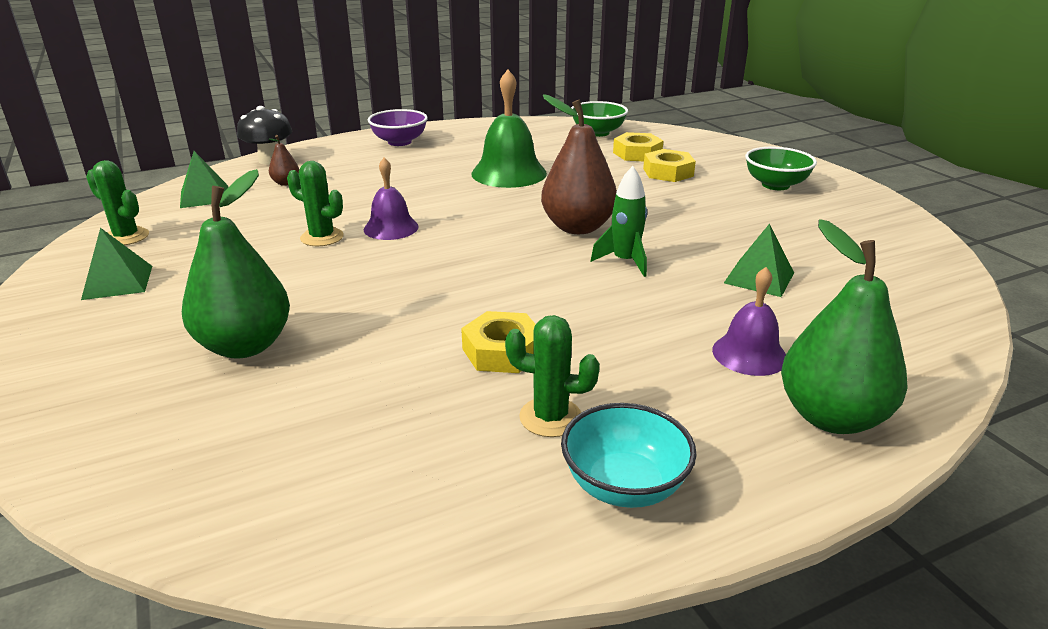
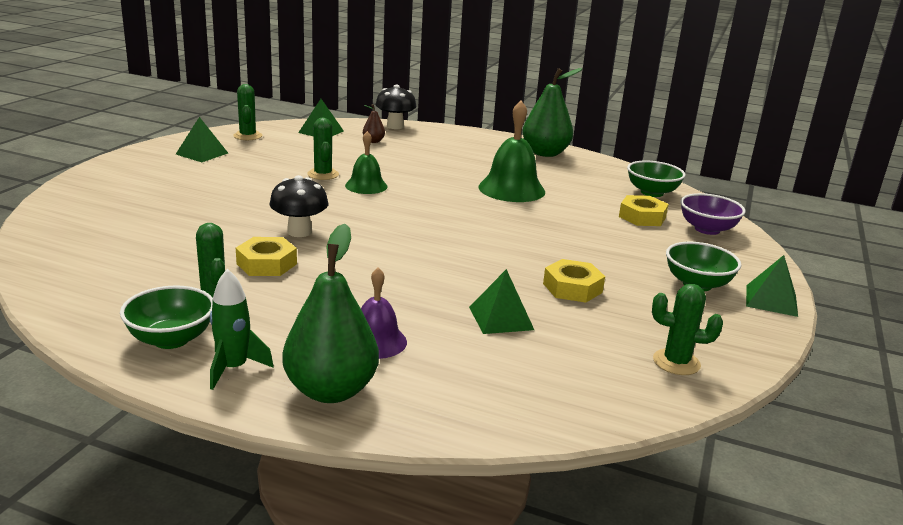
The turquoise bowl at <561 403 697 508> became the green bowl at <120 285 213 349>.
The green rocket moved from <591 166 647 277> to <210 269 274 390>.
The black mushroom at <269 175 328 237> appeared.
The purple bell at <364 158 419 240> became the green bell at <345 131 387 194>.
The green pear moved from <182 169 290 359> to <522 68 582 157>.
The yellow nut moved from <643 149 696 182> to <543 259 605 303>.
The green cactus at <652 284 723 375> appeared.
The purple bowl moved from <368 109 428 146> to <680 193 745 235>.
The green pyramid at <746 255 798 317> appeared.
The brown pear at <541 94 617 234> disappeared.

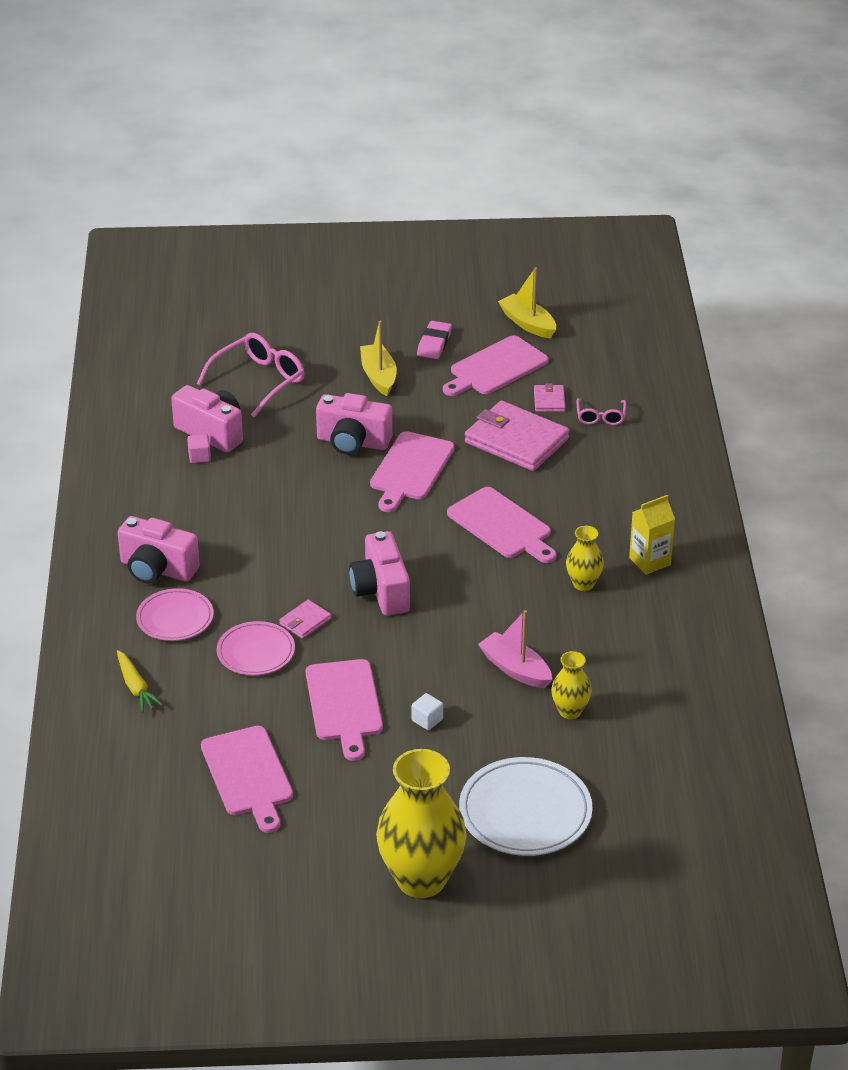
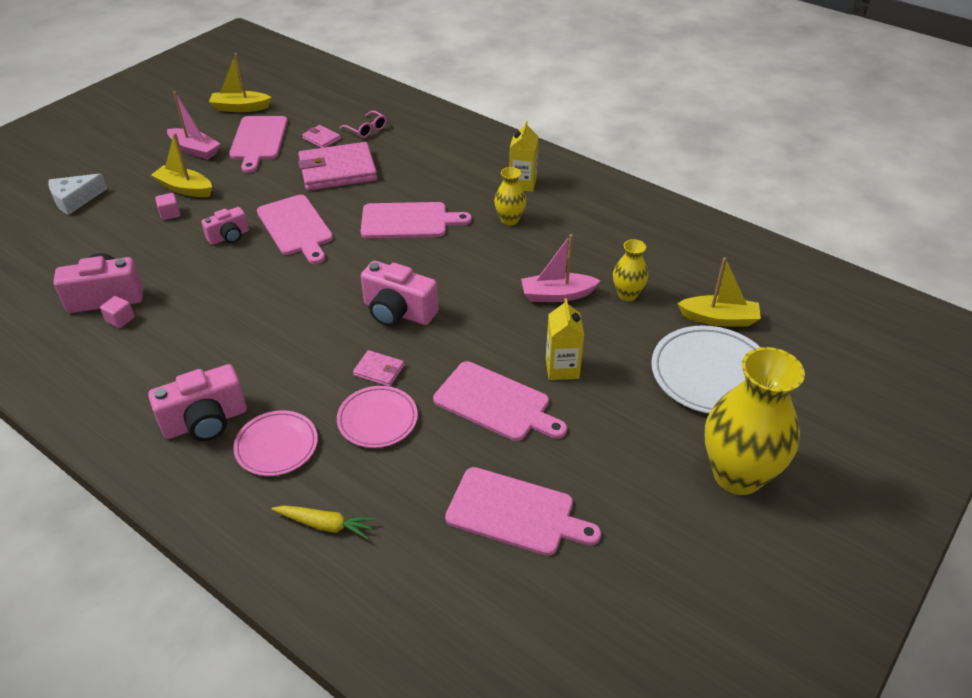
The white cheese at <48 173 107 215> appeared.
The pink cube at <155 193 180 220> appeared.
The pink eraser at <417 321 452 359> was replaced by the pink boat at <167 91 220 160>.
The pink camera at <316 393 392 455> changed to 0.61 times the size.
The pink wallet at <279 600 332 639> turned 60 degrees counterclockwise.
The white cube at <411 693 443 730> was replaced by the yellow carton at <546 298 584 380>.
The yellow boat at <677 257 761 327> appeared.
The pink glasses at <197 333 305 418> disappeared.

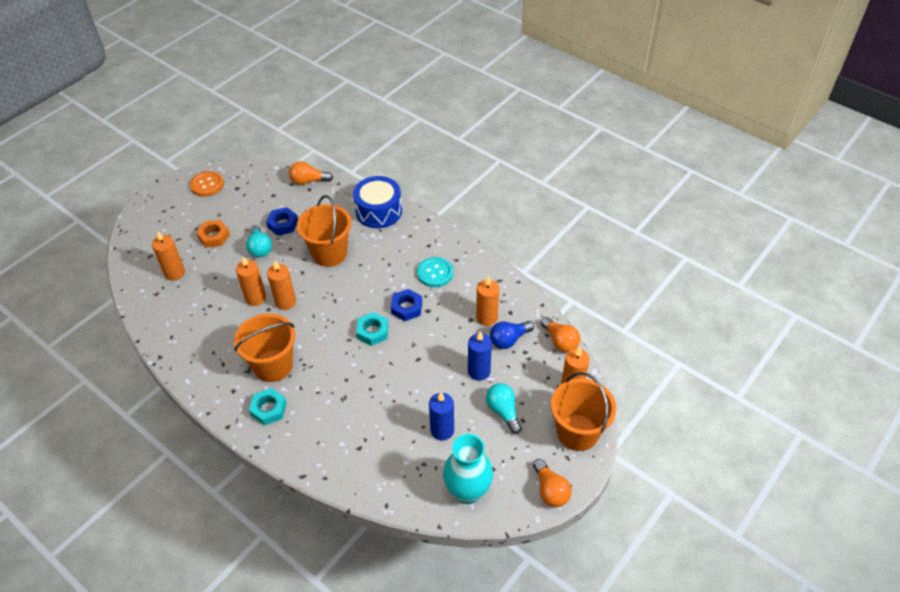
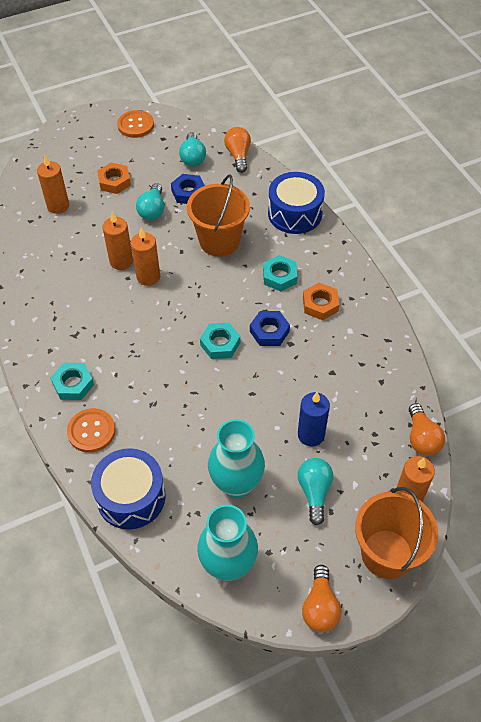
The orange button at <67 408 116 453> appeared.
The blue drum at <91 448 166 529> appeared.
The turquoise light bulb at <179 132 206 167> appeared.
The blue candle at <429 392 454 441> was replaced by the turquoise vase at <208 419 265 498>.
The orange light bulb at <289 161 333 185> turned 60 degrees clockwise.
The turquoise nut at <263 255 298 291> appeared.
The turquoise button at <417 257 453 287> was replaced by the orange nut at <303 283 339 320>.
The orange bucket at <234 314 295 382> disappeared.
The orange candle at <476 276 499 326> disappeared.
The blue light bulb at <490 321 534 349> disappeared.

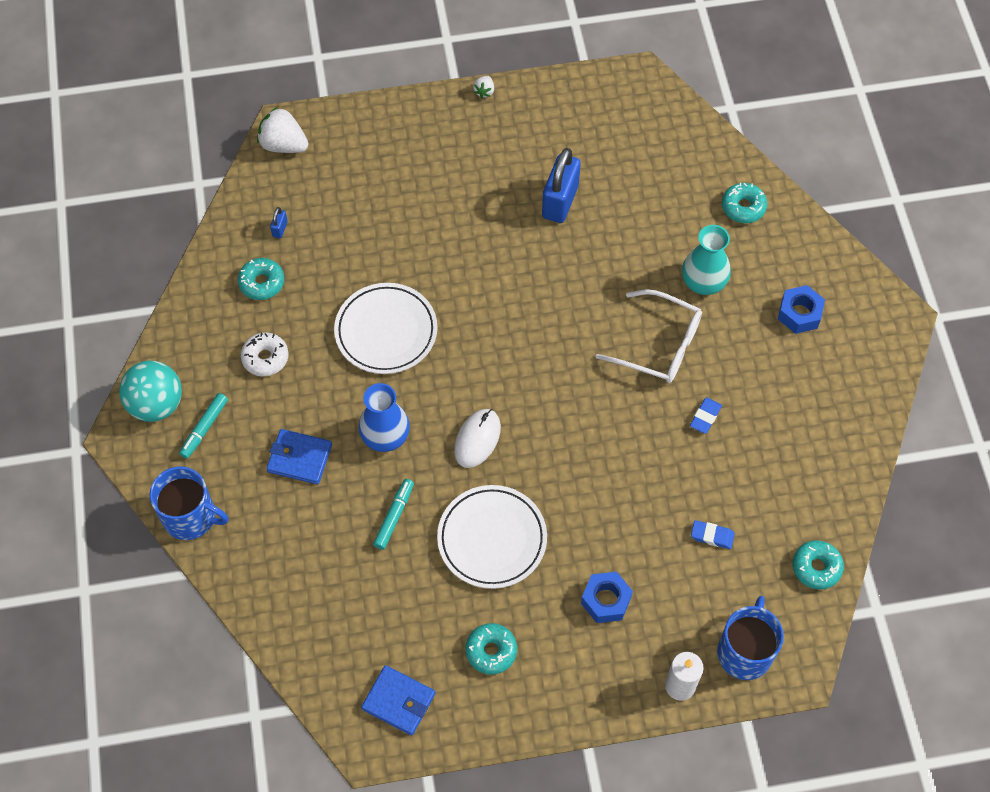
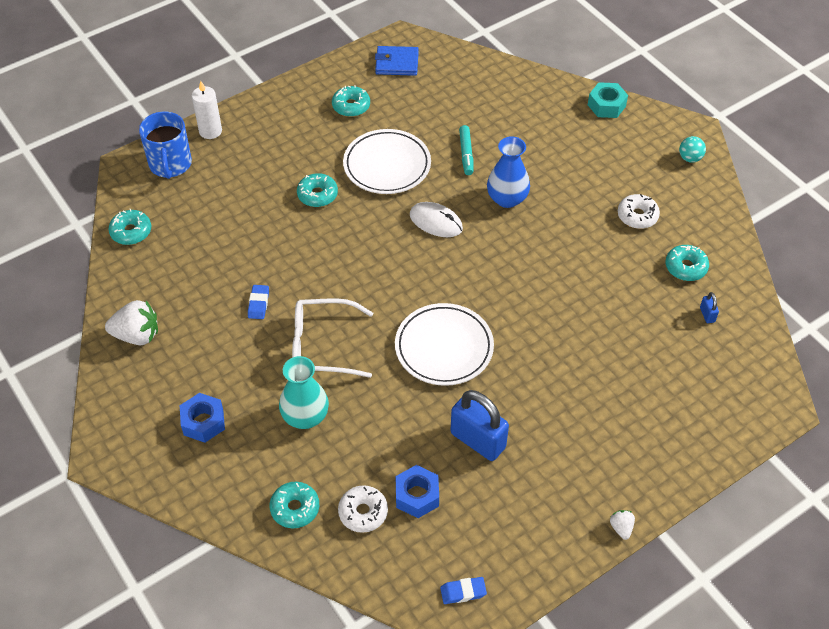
The white strawberry moved from <257 107 308 153> to <105 300 158 345>.
The turquoise donut at <297 173 338 207> appeared.
The white donut at <338 485 388 533> appeared.
The white plate moved from <334 283 437 374> to <395 303 494 386>.
The blue nut moved from <581 572 633 623> to <395 465 439 518>.
The white mouse at <454 409 501 468> turned 60 degrees counterclockwise.
The blue eraser moved from <691 520 735 549> to <440 577 487 604>.
The blue padlock at <542 148 581 223> turned 45 degrees counterclockwise.
The blue mug at <149 467 229 540> was replaced by the turquoise nut at <588 82 628 118>.
The turquoise ball at <119 361 182 422> changed to 0.51 times the size.
The turquoise marker at <179 393 228 459> disappeared.
The blue wallet at <266 429 332 484> disappeared.

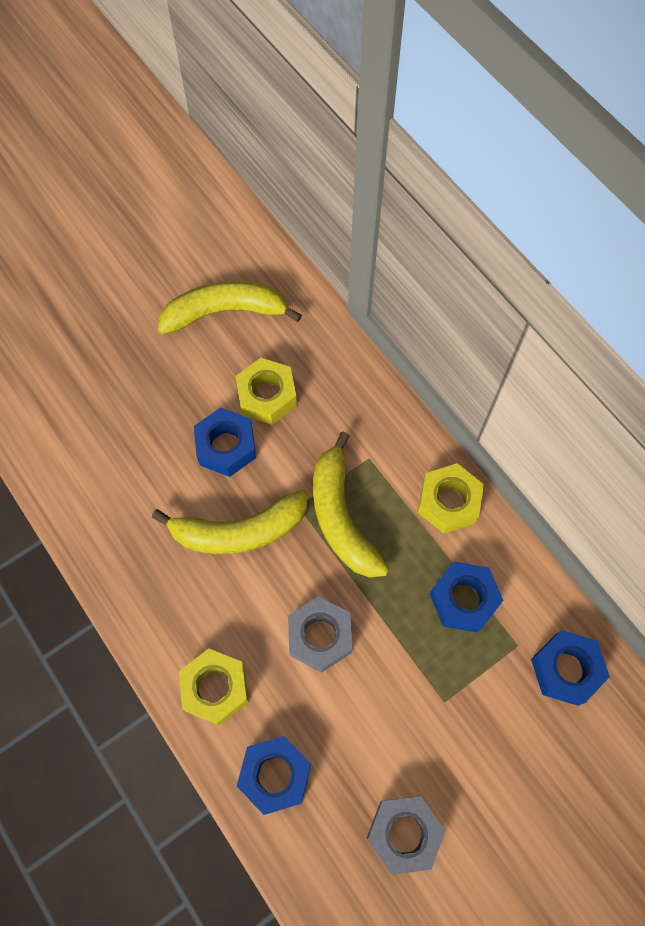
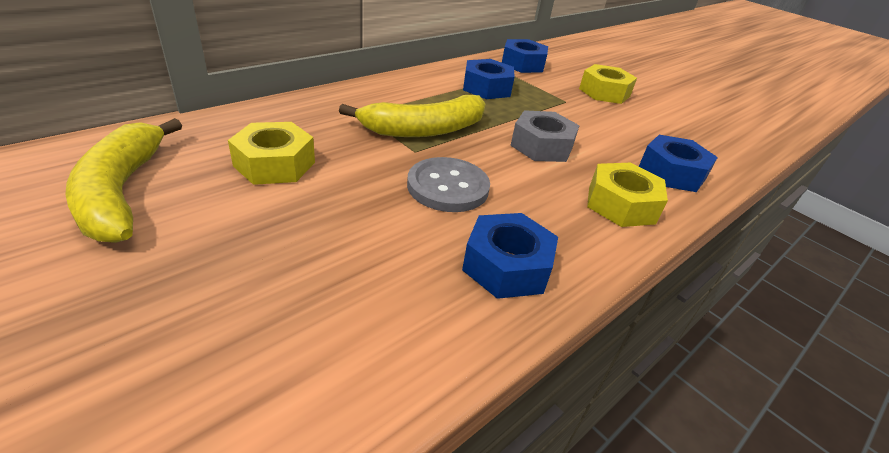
The yellow banana at <152 489 308 554> was replaced by the grey button at <407 157 490 212>.
The blue nut moved from <194 408 256 477> to <462 213 558 299>.
The yellow nut moved from <418 463 484 534> to <579 64 637 104>.
The grey nut at <366 796 445 875> disappeared.

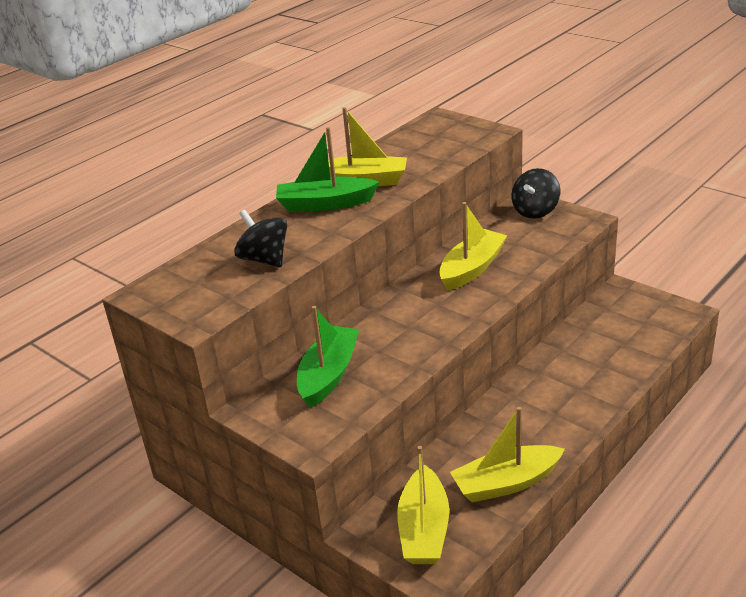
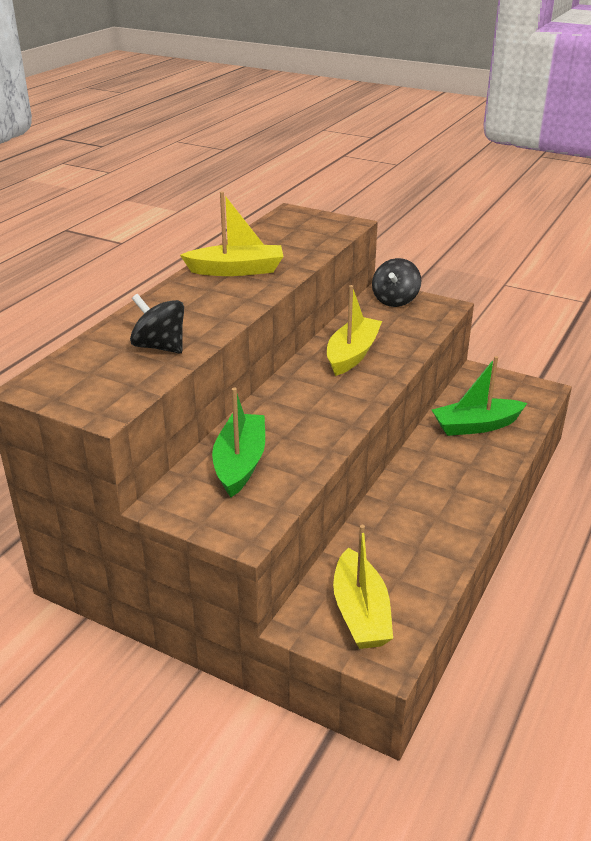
The green boat moved from <276 127 379 212> to <432 356 527 436>.
The yellow boat at <450 407 565 503> disappeared.

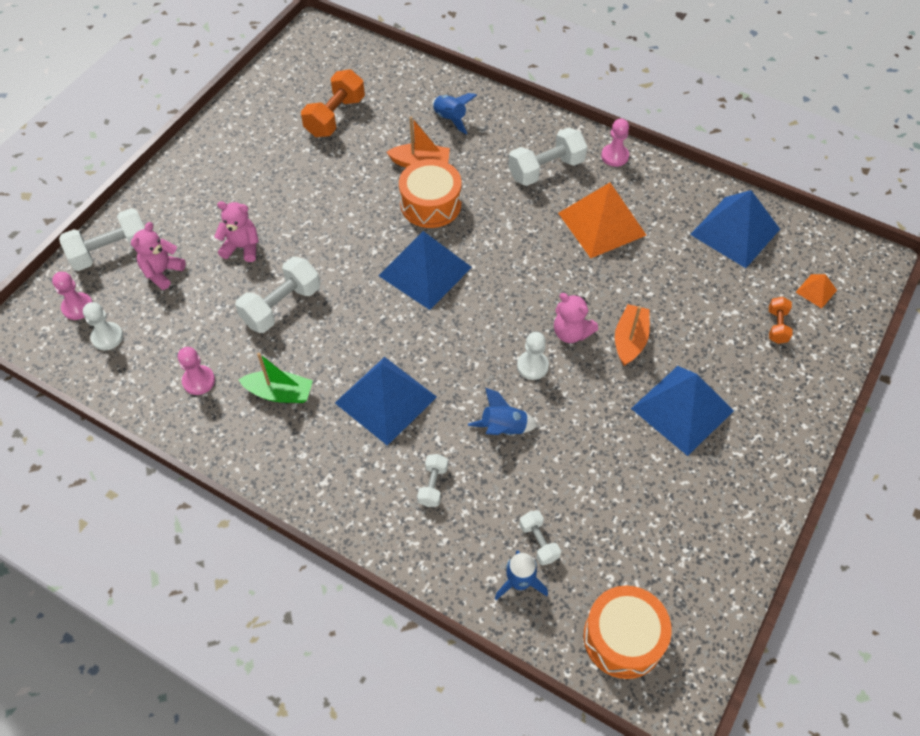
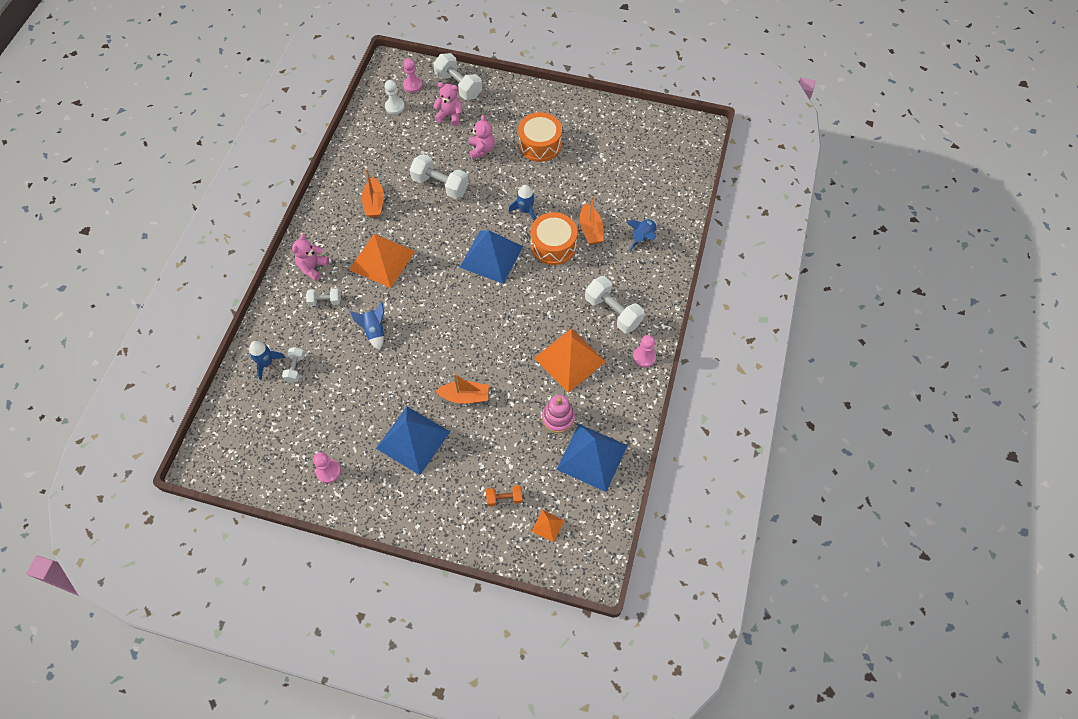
The white dumbbell at <519 510 561 565> turned 45 degrees counterclockwise.
The pink teddy bear moved from <554 293 598 343> to <292 234 329 281>.
The pink pawn moved from <178 347 215 395> to <313 452 341 483>.
The blue pyramid at <335 357 437 446> became the orange pyramid at <349 234 415 288>.
The green boat at <239 353 313 403> became the orange boat at <362 169 384 217>.
The blue rocket at <508 185 536 221> appeared.
The orange drum moved from <584 586 672 679> to <518 112 562 162>.
The pink stacking toy at <542 395 575 433> appeared.
The orange dumbbell at <301 69 365 137> disappeared.
The white pawn at <517 332 549 380> disappeared.

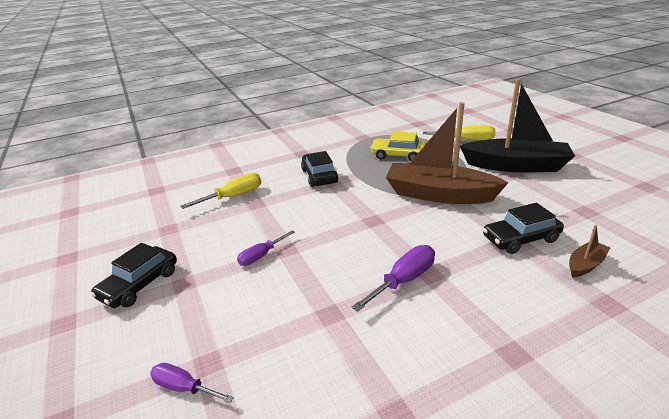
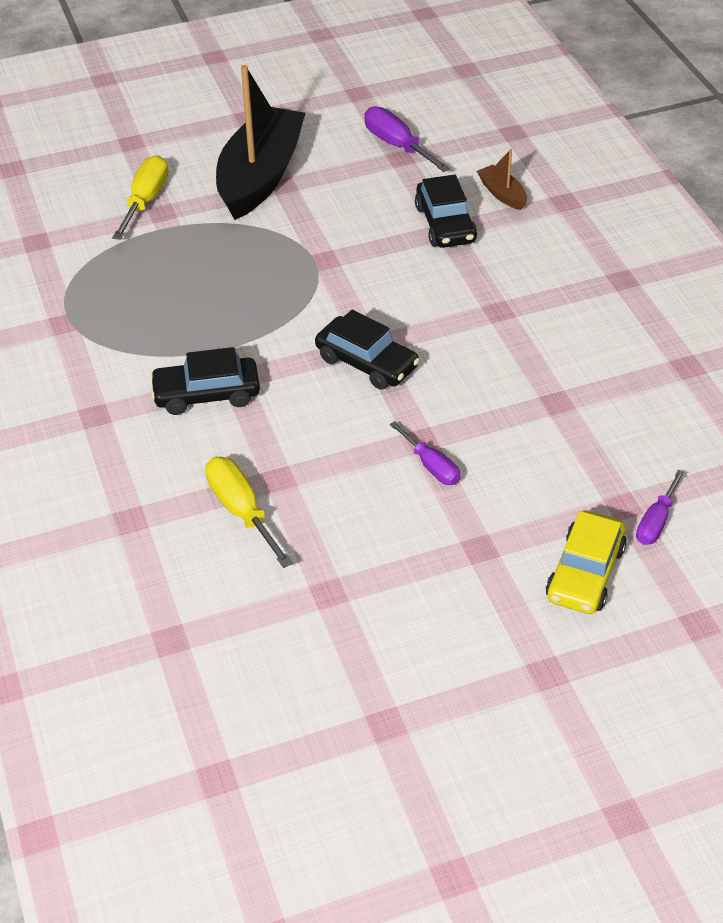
The black car moved from <90 243 177 308> to <315 310 420 390>.
The purple screwdriver moved from <352 245 435 312> to <364 106 450 172>.
The yellow car moved from <370 132 426 161> to <546 510 627 614>.
The brown boat at <386 102 509 204> disappeared.

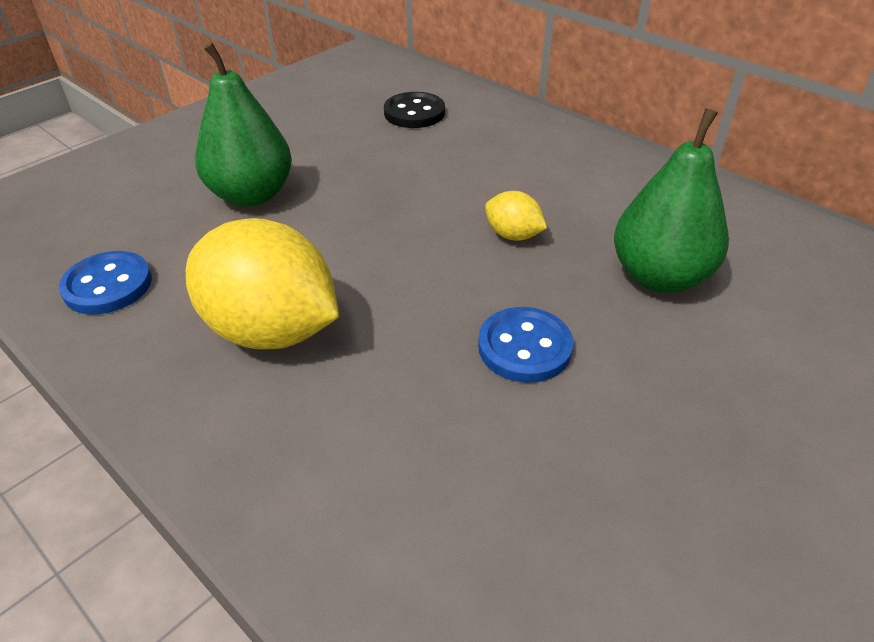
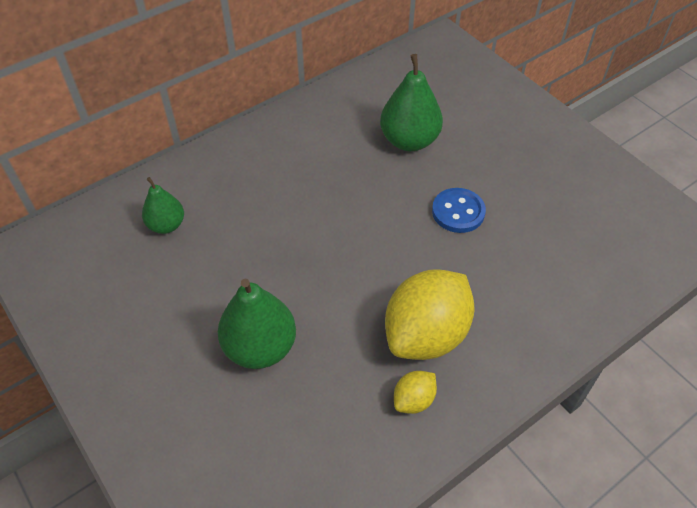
The black button at <384 92 445 128> was replaced by the green pear at <142 177 184 234>.
The yellow lemon moved from <485 191 547 241> to <394 371 437 414>.
The blue button at <59 251 152 314> disappeared.

